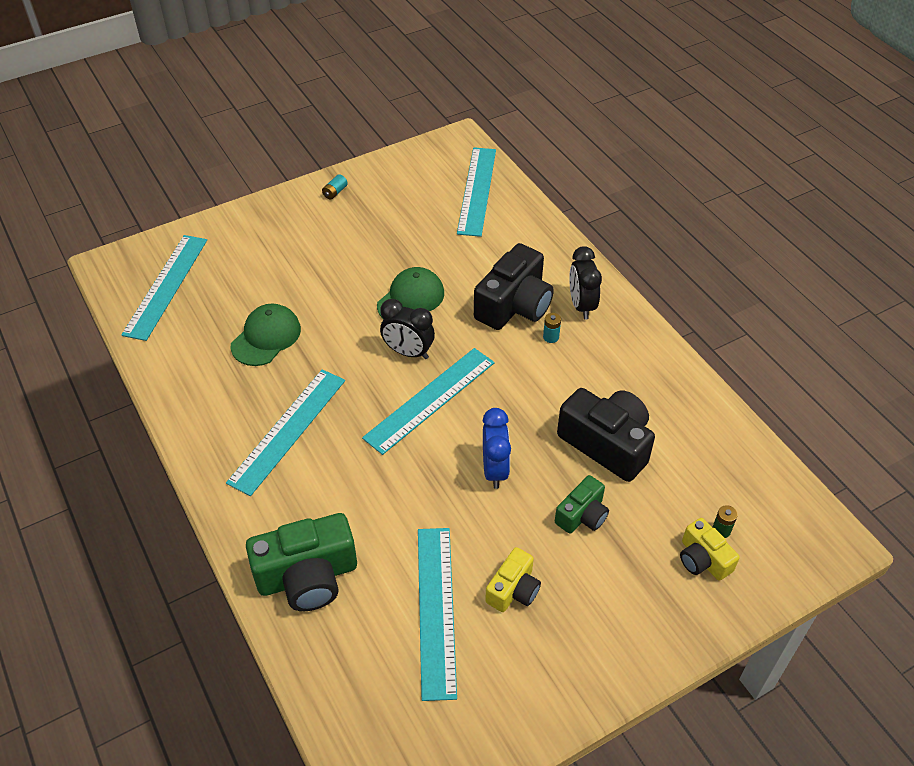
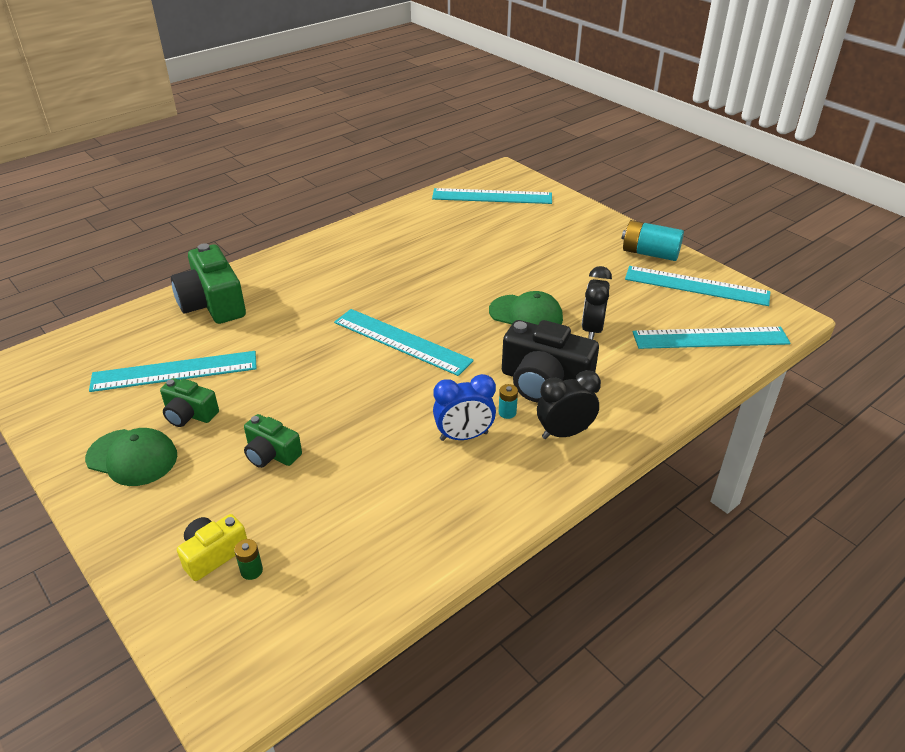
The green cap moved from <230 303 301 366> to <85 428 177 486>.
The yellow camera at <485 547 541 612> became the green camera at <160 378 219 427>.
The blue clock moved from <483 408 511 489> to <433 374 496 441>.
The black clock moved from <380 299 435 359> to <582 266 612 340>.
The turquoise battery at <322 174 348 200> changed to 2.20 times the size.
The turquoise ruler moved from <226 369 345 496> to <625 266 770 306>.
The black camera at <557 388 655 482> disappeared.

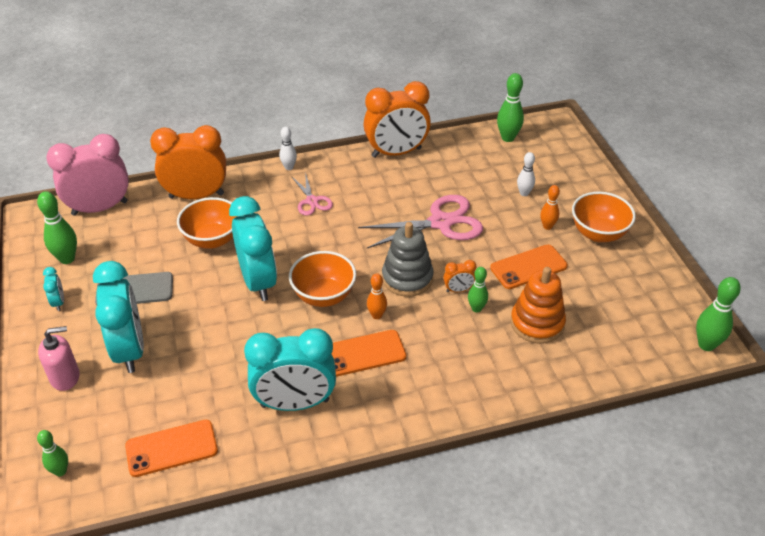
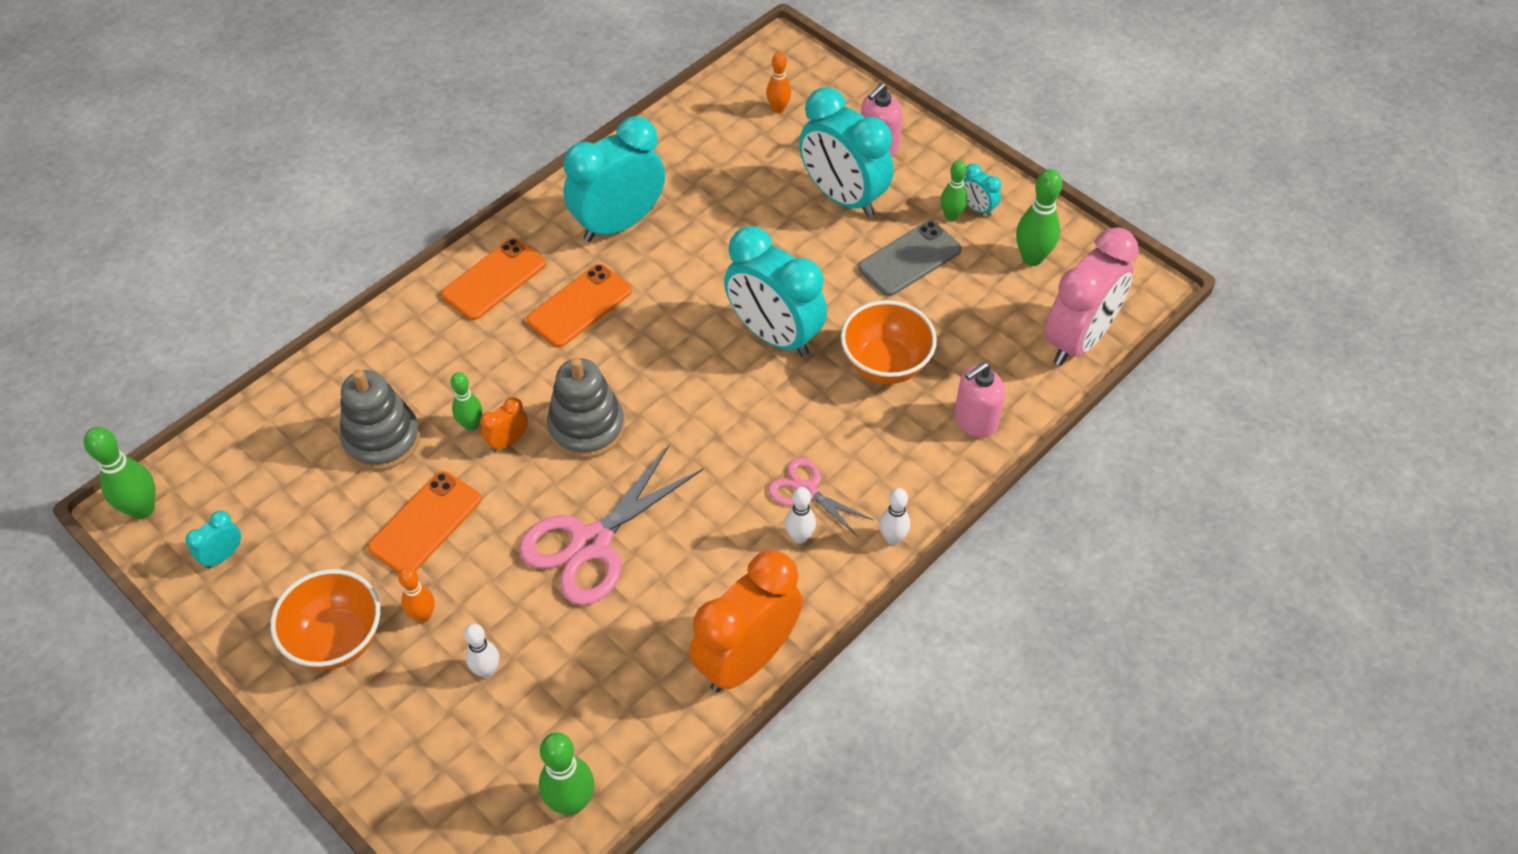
The turquoise clock at <185 511 241 569> appeared.
The orange stacking toy at <510 267 566 344> became the grey stacking toy at <340 369 420 471>.
The orange phone moved from <125 420 218 477> to <441 238 546 320>.
The orange bowling pin moved from <367 273 387 319> to <766 52 791 113>.
The white bowling pin at <785 487 816 544> appeared.
The green bowling pin moved from <37 430 68 476> to <941 160 967 221>.
The orange clock at <150 125 226 199> was replaced by the pink soap dispenser at <954 362 1005 438>.
The orange bowl at <289 251 356 307> disappeared.

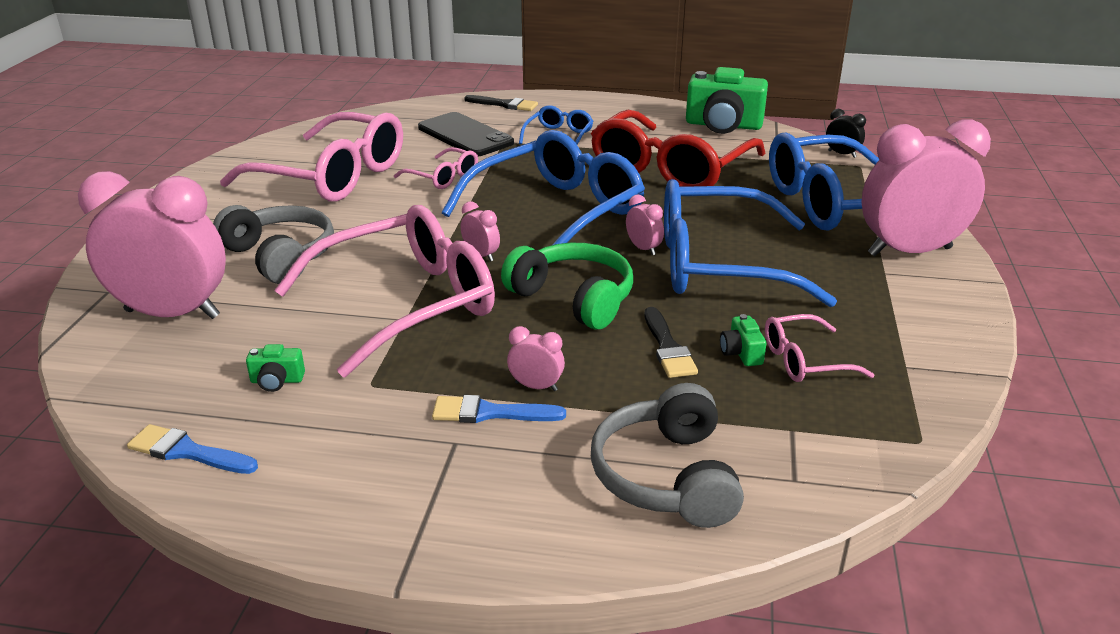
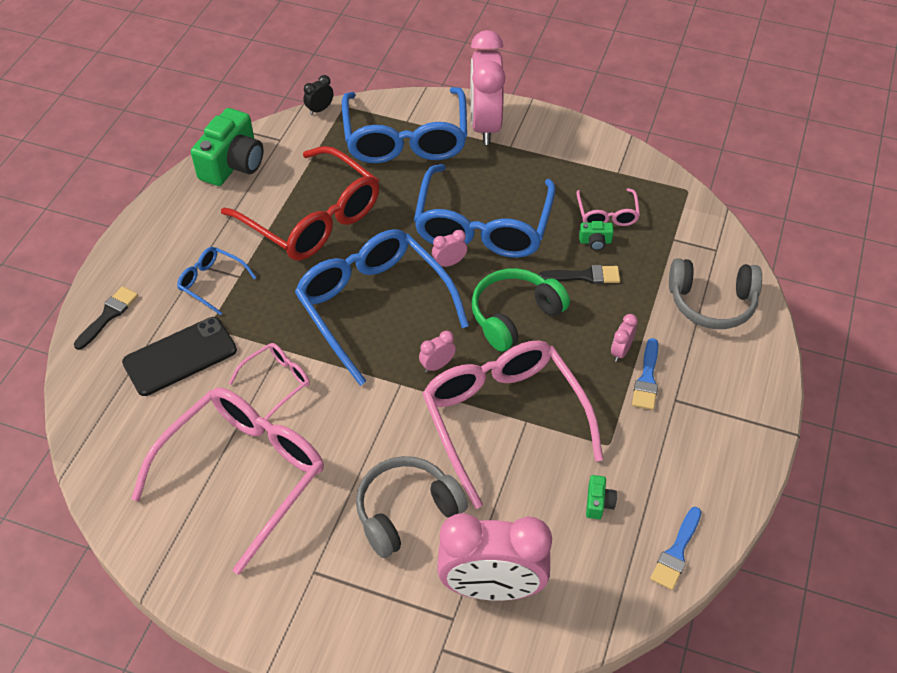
The pink clock at <78 171 226 319> turned 105 degrees counterclockwise.

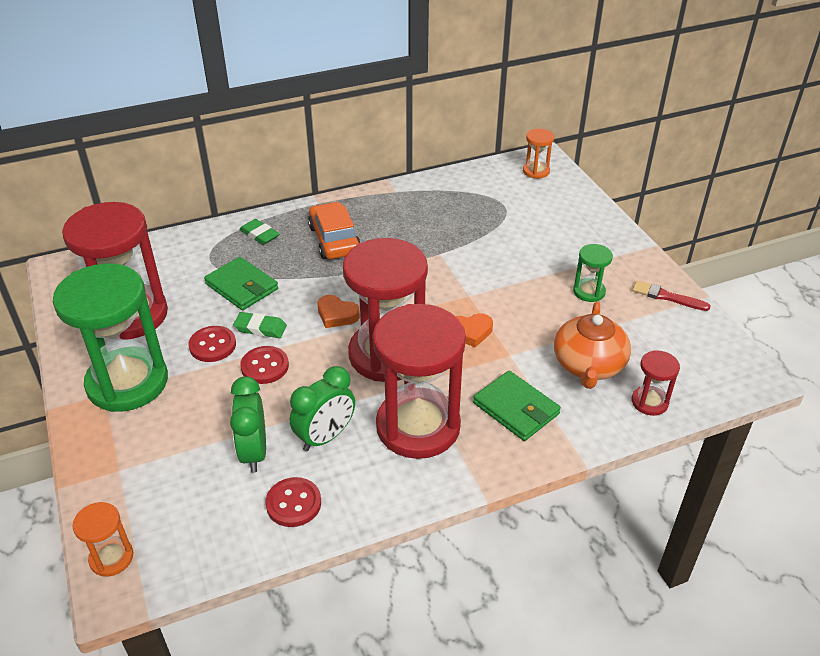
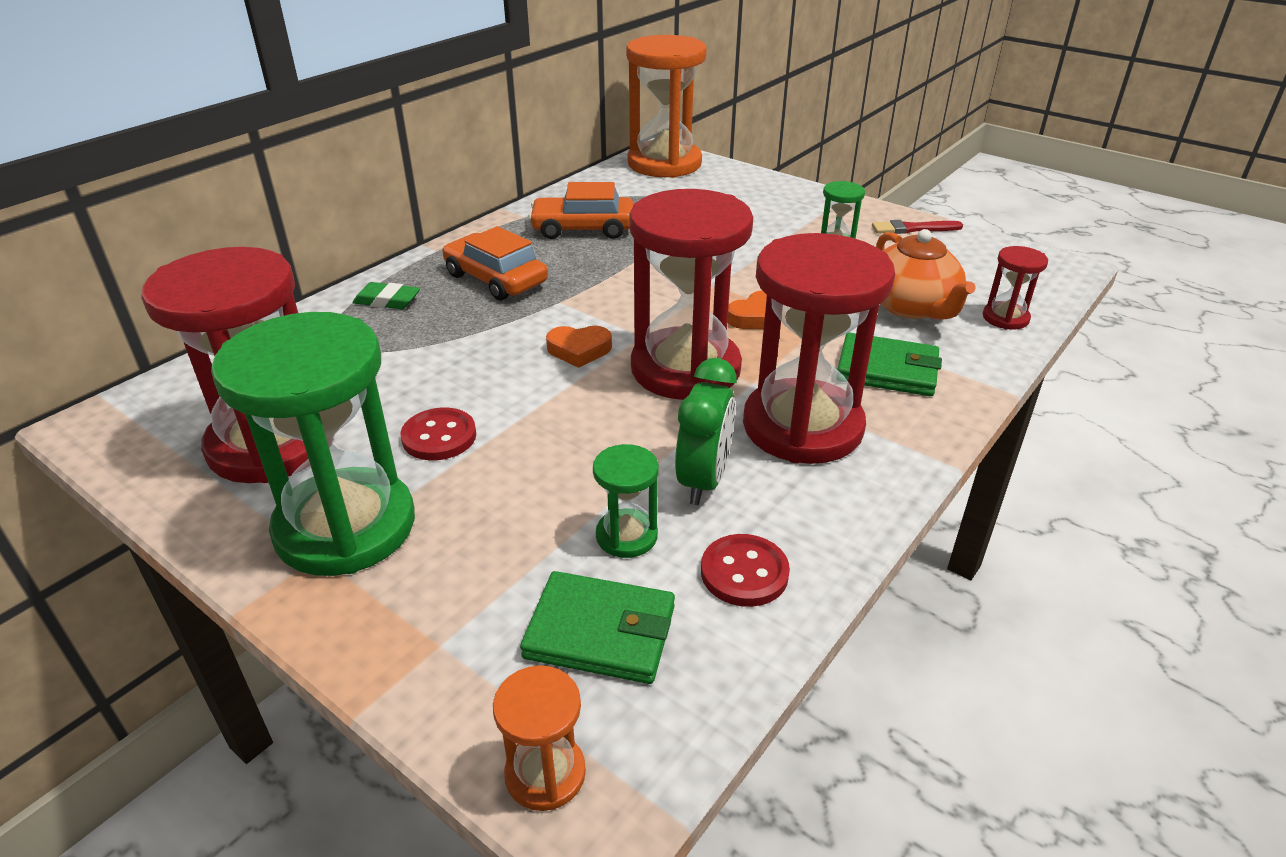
The green wallet moved from <204 257 278 310> to <520 571 675 684>.
The orange car at <528 182 634 239> appeared.
The green clock at <230 376 266 473> was replaced by the green hourglass at <593 444 659 558>.
The orange hourglass at <523 129 554 179> changed to 2.24 times the size.
The green eraser at <233 312 287 338> disappeared.
The red button at <240 346 289 384> disappeared.

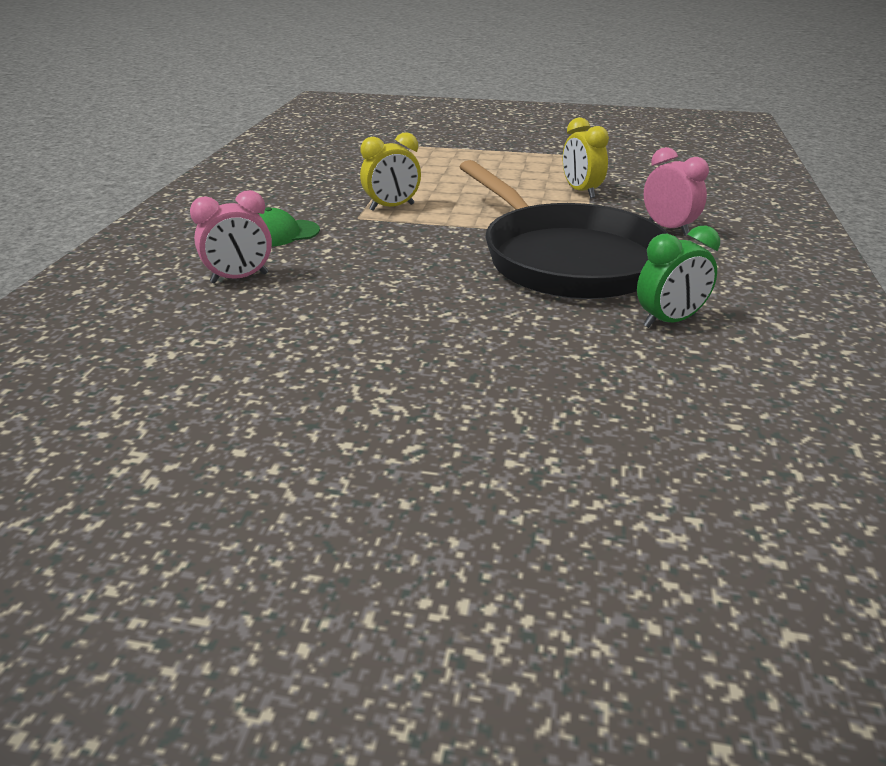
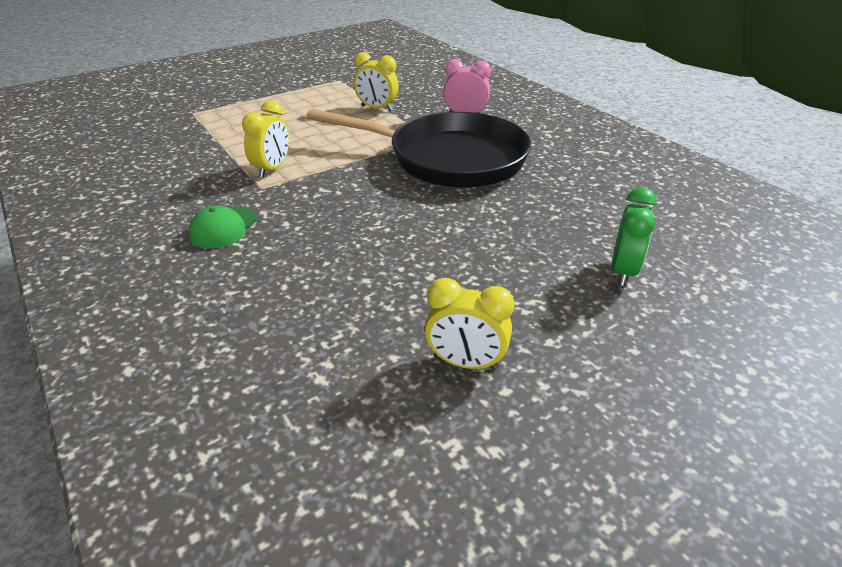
The yellow clock at <425 278 514 370> appeared.
The green clock moved from <637 225 720 328> to <612 188 656 286>.
The pink clock at <190 190 272 284> disappeared.

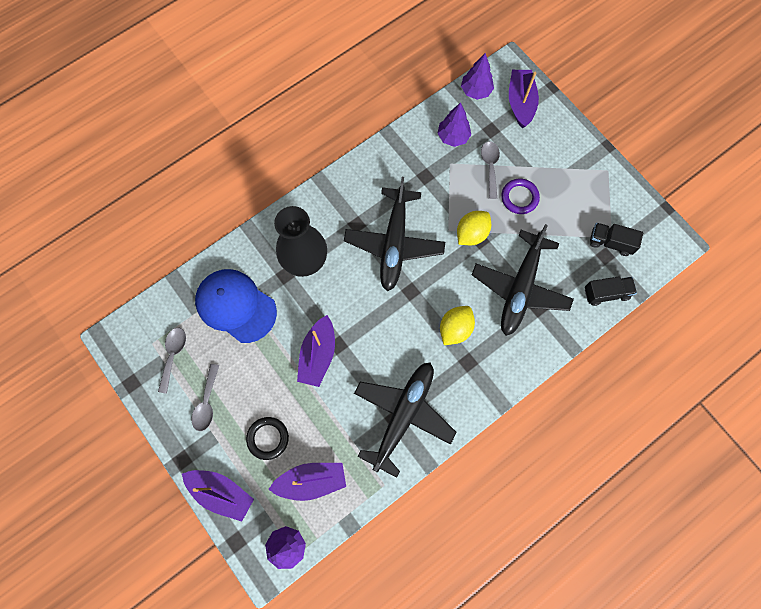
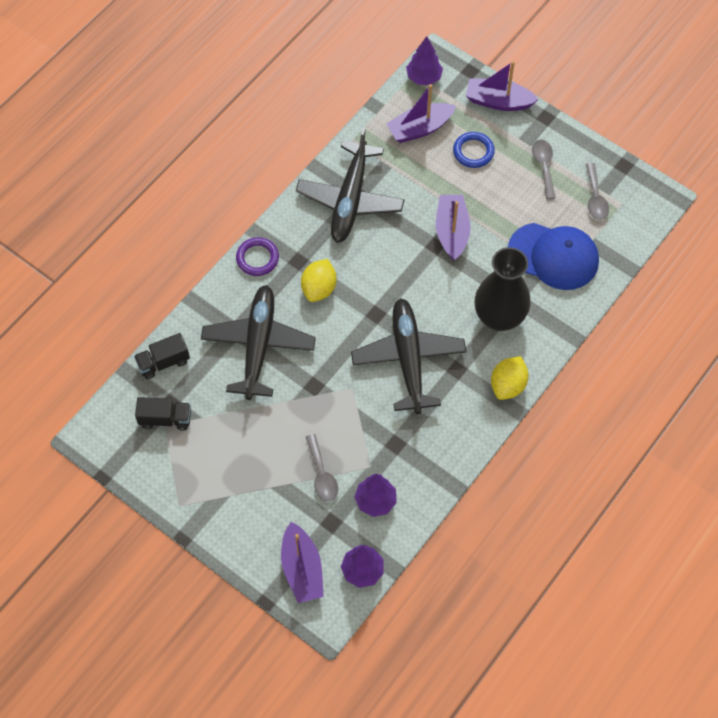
The purple ring moved from <501 179 540 214> to <236 237 279 276>.
The black ring at <246 417 289 460> became the blue ring at <453 132 495 168>.
The yellow lemon moved from <457 211 491 245> to <491 356 529 400>.

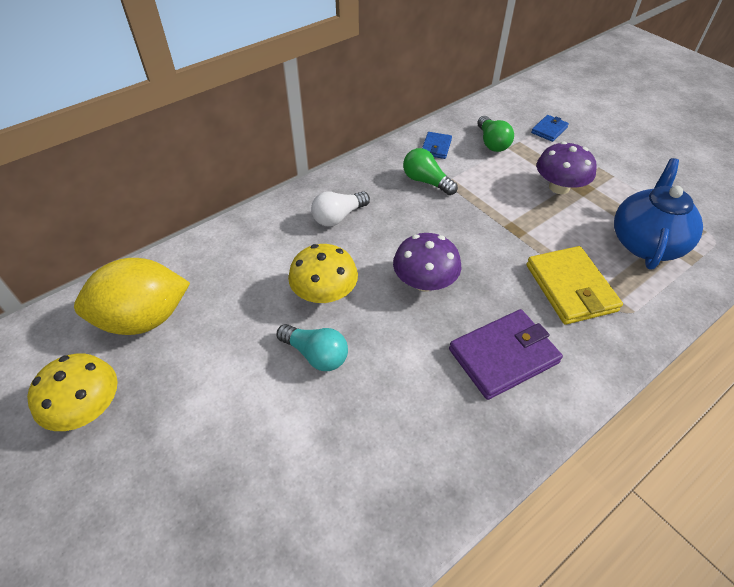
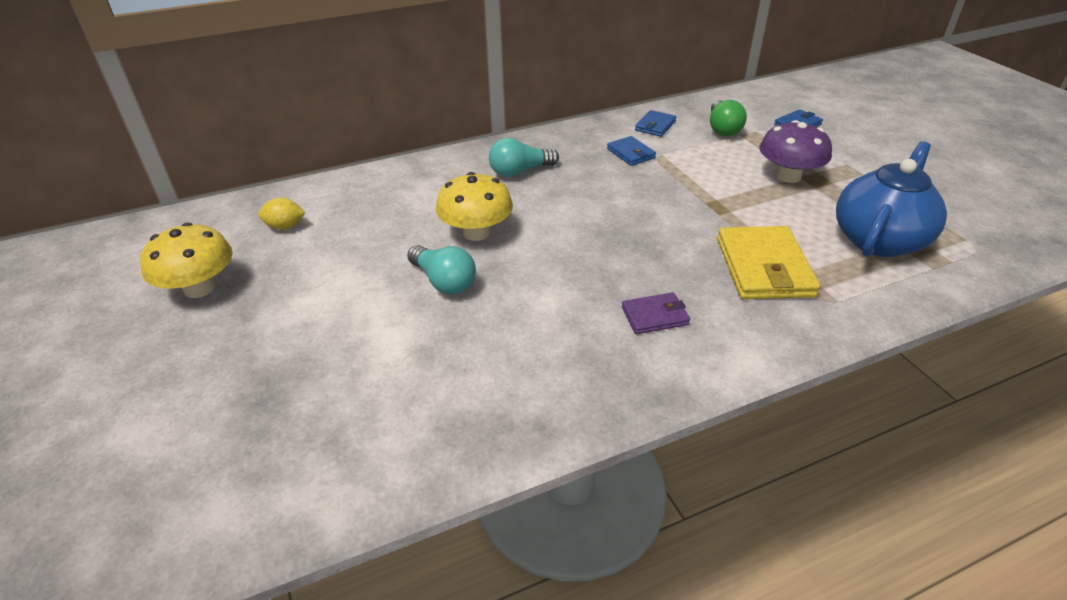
The yellow lemon at <74 258 190 335> changed to 0.41 times the size.
The white light bulb at <311 191 370 227> became the turquoise light bulb at <489 138 559 177>.
The green light bulb at <403 148 458 195> was replaced by the blue wallet at <607 136 656 166>.
The purple wallet at <449 309 563 400> changed to 0.53 times the size.
The purple mushroom at <393 233 461 292> disappeared.

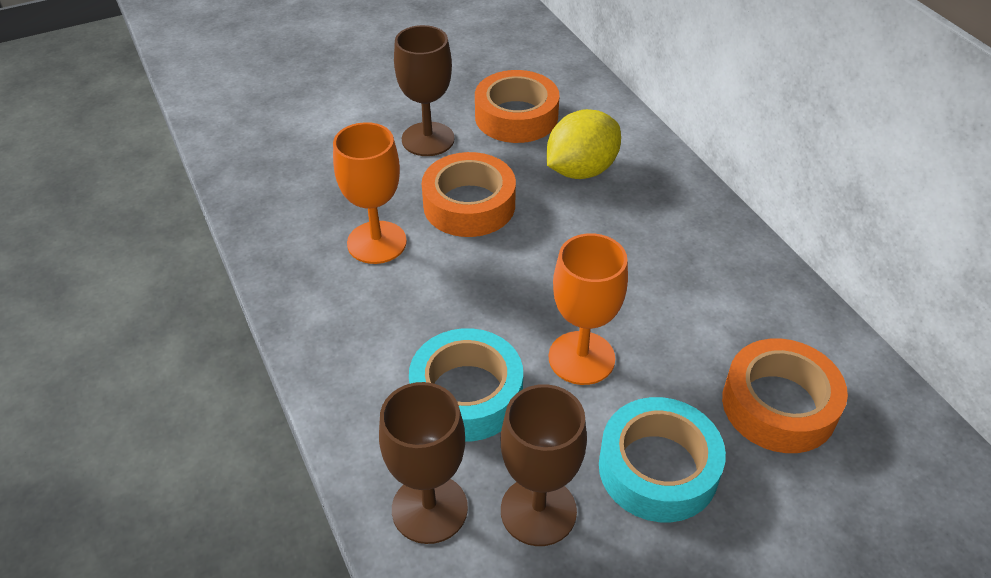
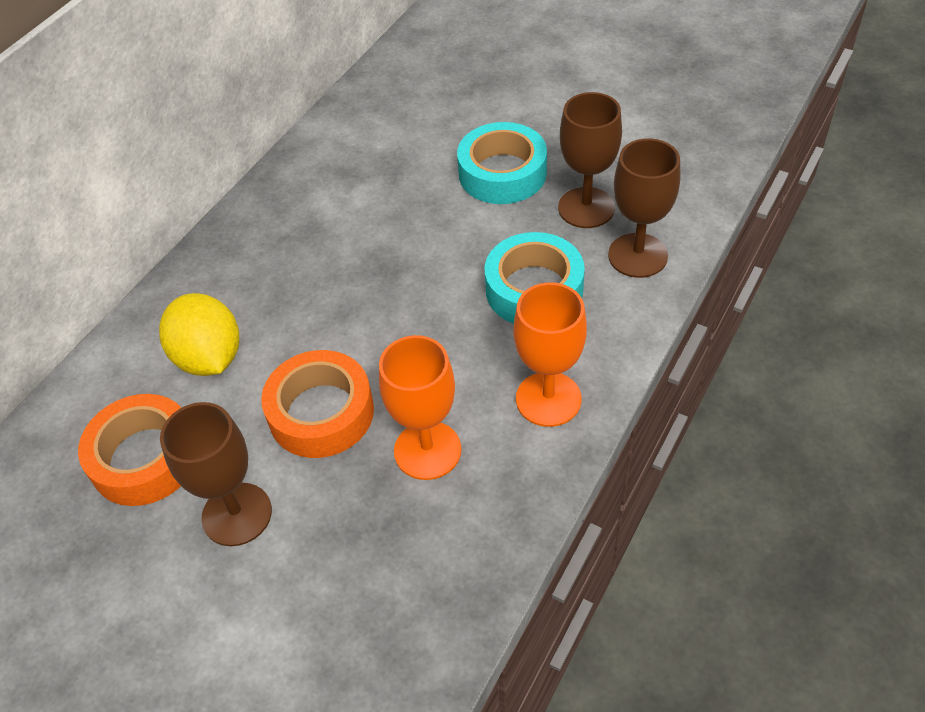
The yellow lemon at <547 109 621 179> turned 45 degrees clockwise.
The orange goblet moved from <549 233 628 385> to <514 282 587 427>.
The orange tape at <722 338 848 453> disappeared.

